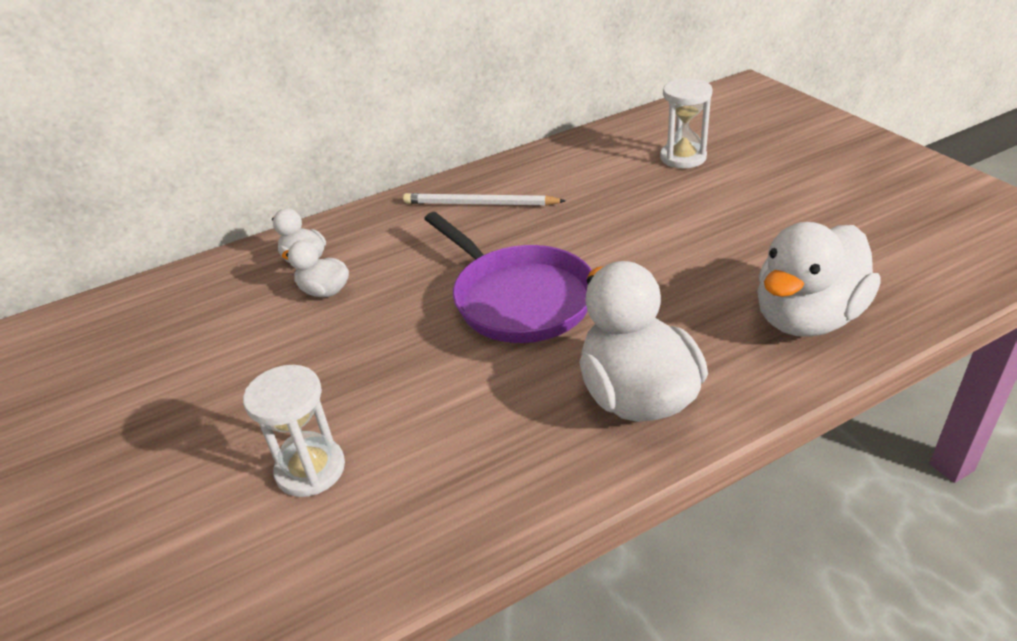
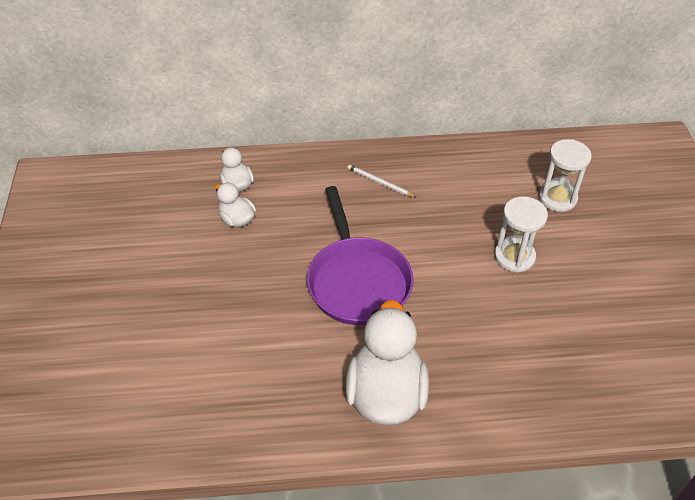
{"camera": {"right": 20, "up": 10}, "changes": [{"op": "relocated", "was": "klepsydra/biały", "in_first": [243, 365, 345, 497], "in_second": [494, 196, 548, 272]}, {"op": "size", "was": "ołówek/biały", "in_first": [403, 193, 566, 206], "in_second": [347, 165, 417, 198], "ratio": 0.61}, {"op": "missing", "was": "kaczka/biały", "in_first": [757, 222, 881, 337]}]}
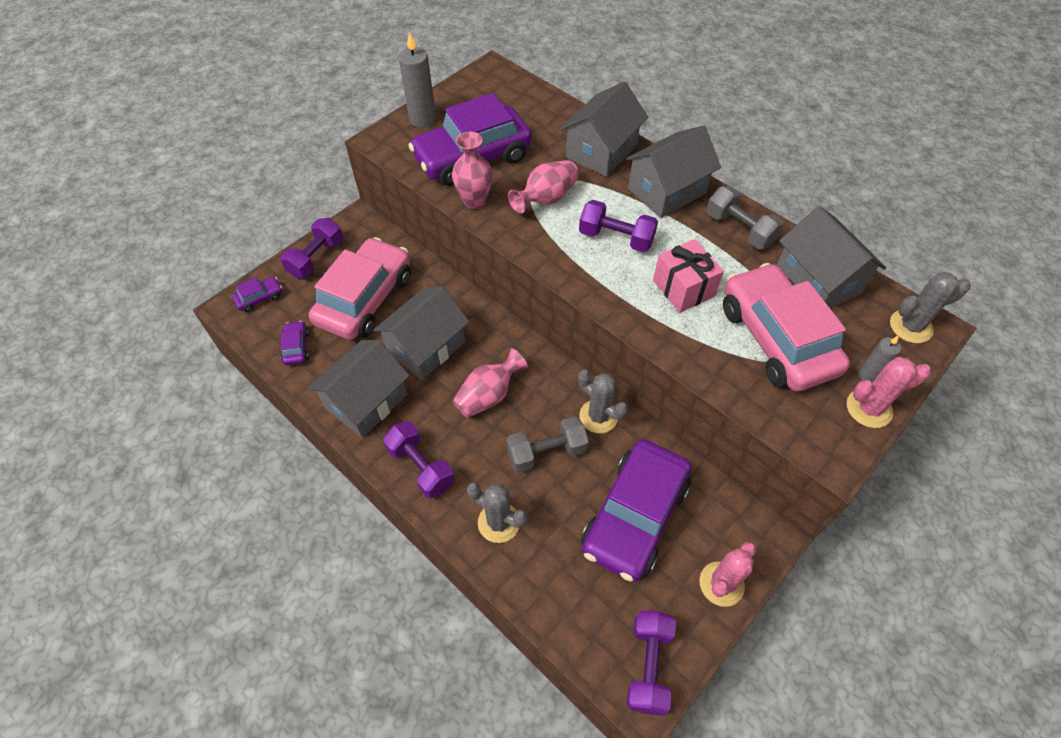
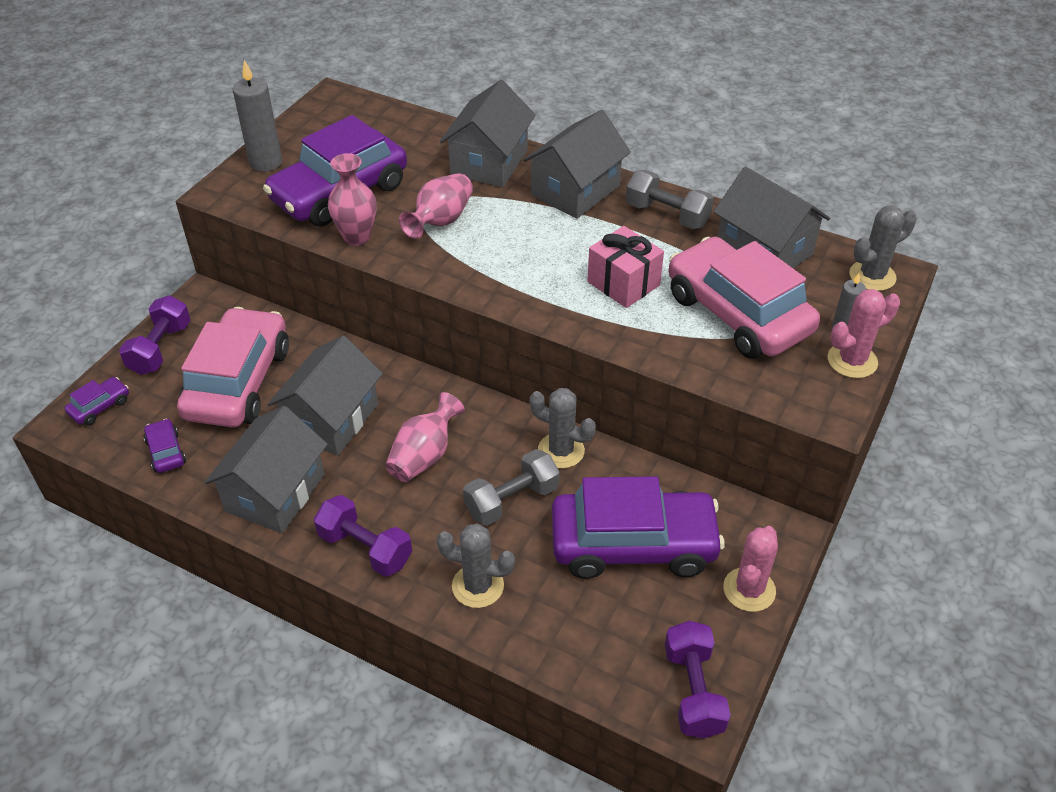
{"camera": {"right": -15, "up": -10}, "changes": [{"op": "missing", "was": "hantel/fioletowy", "in_first": [579, 200, 658, 252]}, {"op": "spun", "was": "samochód/fioletowy", "in_first": [581, 439, 692, 582], "in_second": [552, 476, 725, 579], "clockwise": -105}]}
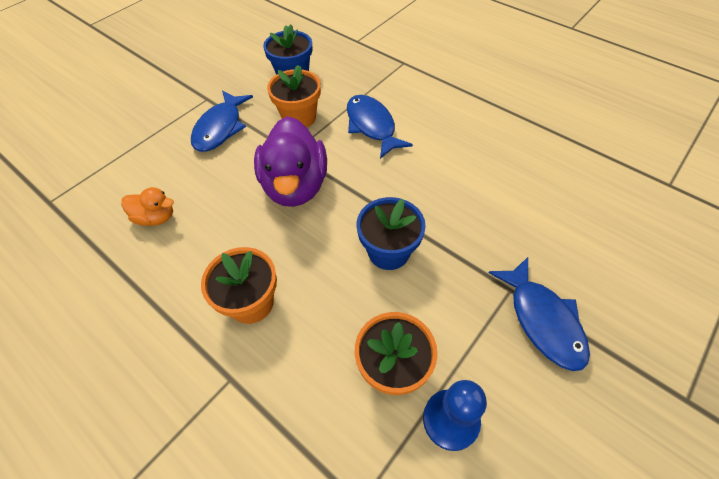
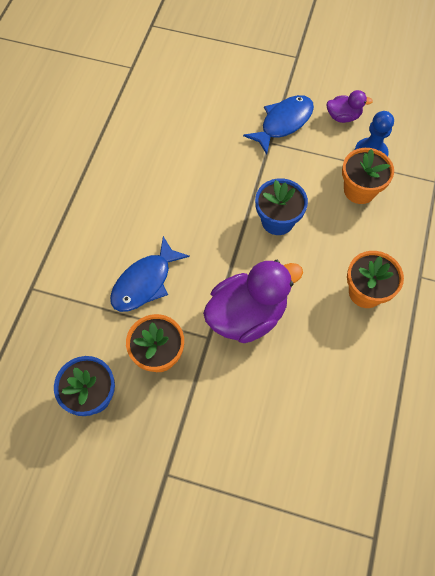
{"camera": {"right": -115, "up": 10}, "changes": [{"op": "missing", "was": "kaczka/pomarańczowy", "in_first": [121, 187, 174, 226]}, {"op": "missing", "was": "ryba/niebieski", "in_first": [191, 90, 253, 152]}, {"op": "appeared", "now": "kaczka/fioletowy", "in_second": [327, 90, 373, 123]}]}
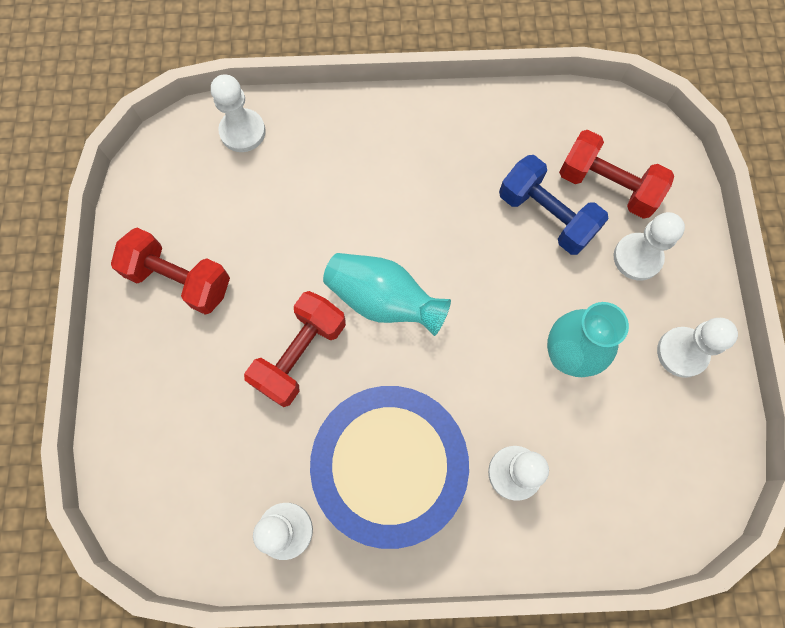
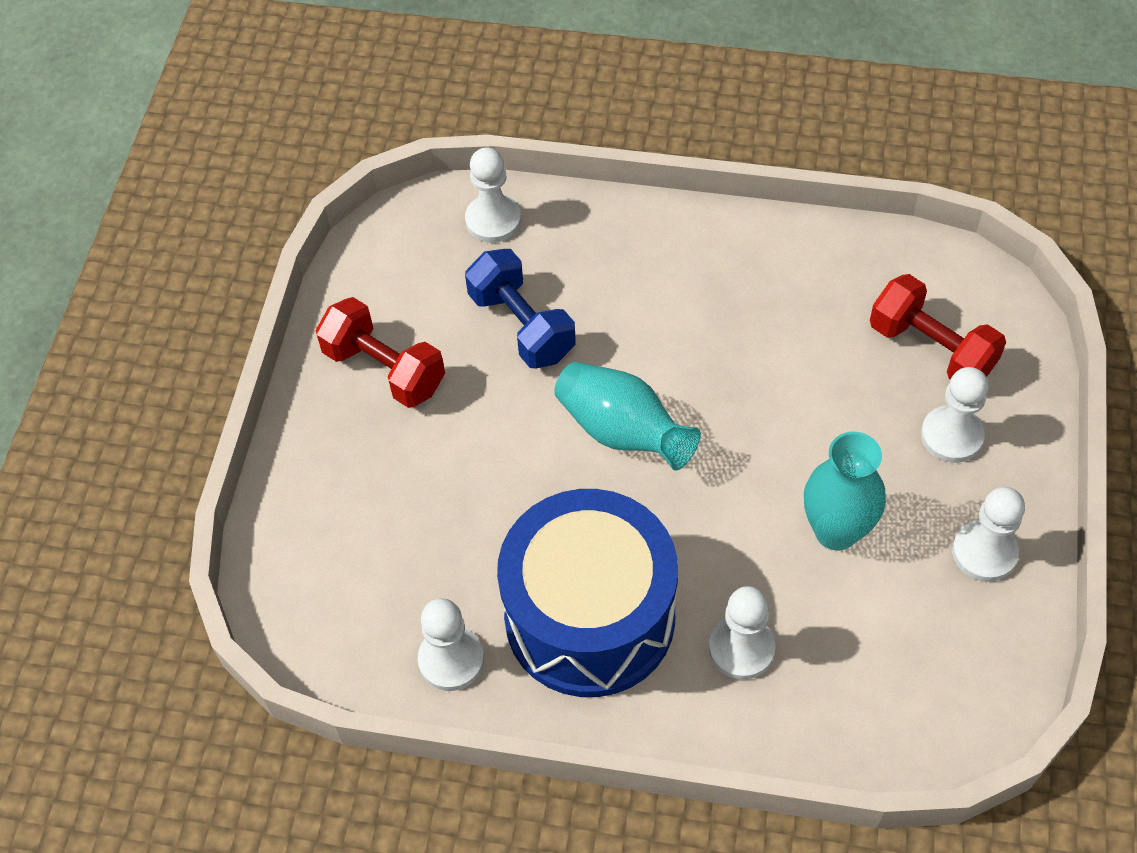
{"camera": {"right": 15, "up": -15}, "changes": [{"op": "missing", "was": "hantel/czerwony", "in_first": [244, 291, 346, 407]}, {"op": "relocated", "was": "hantel/niebieski", "in_first": [499, 155, 609, 255], "in_second": [465, 249, 576, 368]}]}
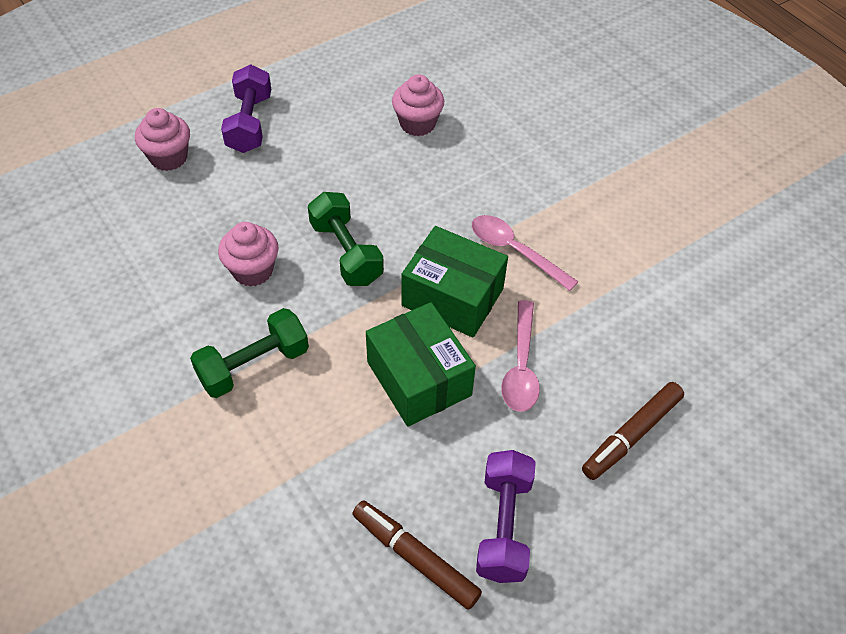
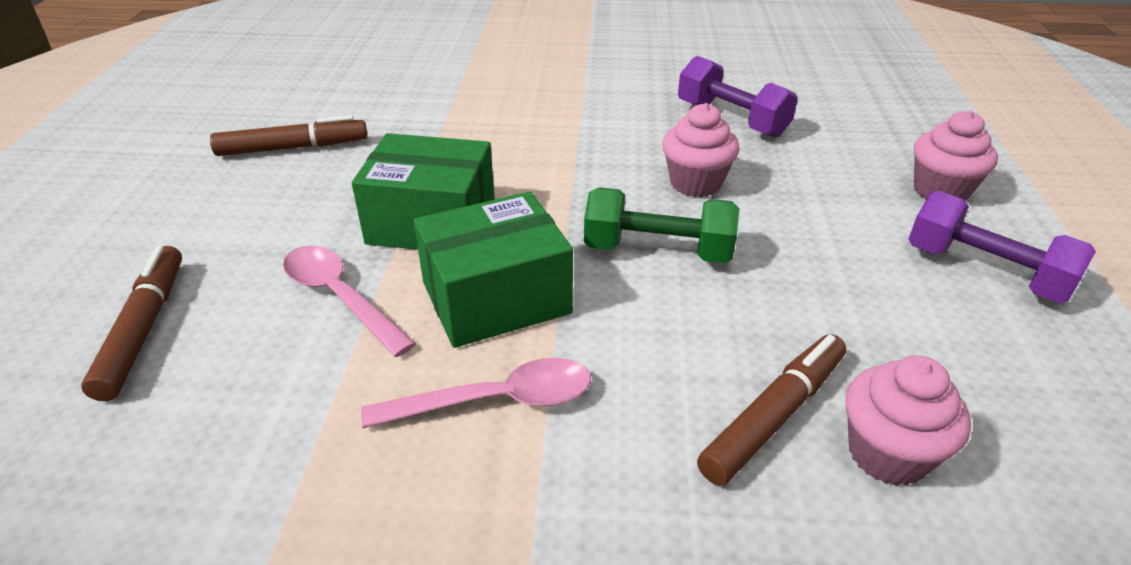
{"camera": {"right": 130, "up": -15}, "changes": [{"op": "missing", "was": "hantel/zielony", "in_first": [190, 308, 309, 398]}, {"op": "relocated", "was": "hantel/fioletowy", "in_first": [476, 450, 536, 583], "in_second": [678, 56, 798, 138]}, {"op": "appeared", "now": "flamaster/brązowy", "in_second": [697, 334, 846, 486]}]}
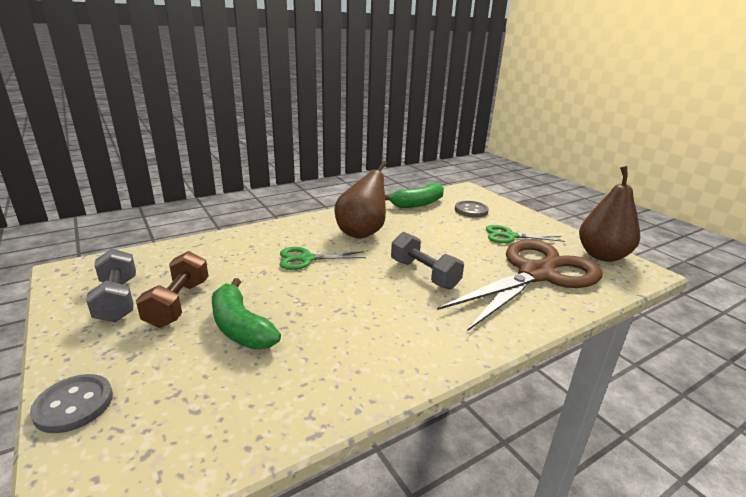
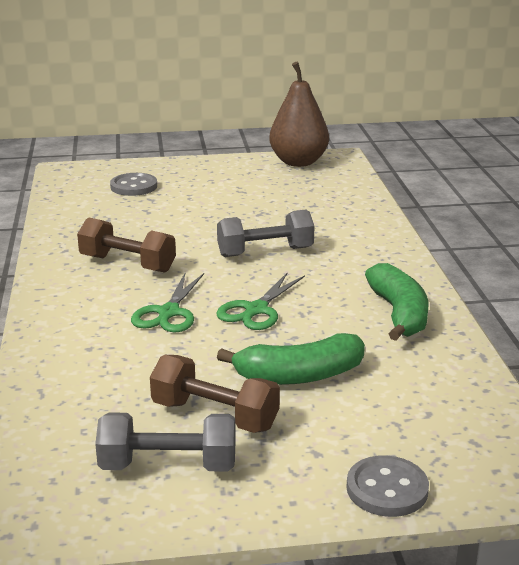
{"camera": {"right": -65, "up": 0}, "changes": [{"op": "exchanged", "was": "gruszka/brązowy", "now": "hantel/brązowy", "in_first": [334, 161, 387, 239], "in_second": [77, 217, 176, 273]}, {"op": "relocated", "was": "banan/zielony", "in_first": [385, 183, 444, 208], "in_second": [365, 263, 429, 341]}, {"op": "missing", "was": "nożyczki/brązowy", "in_first": [437, 239, 603, 331]}, {"op": "relocated", "was": "nożyczki/zielony", "in_first": [486, 225, 565, 243], "in_second": [216, 272, 305, 330]}]}
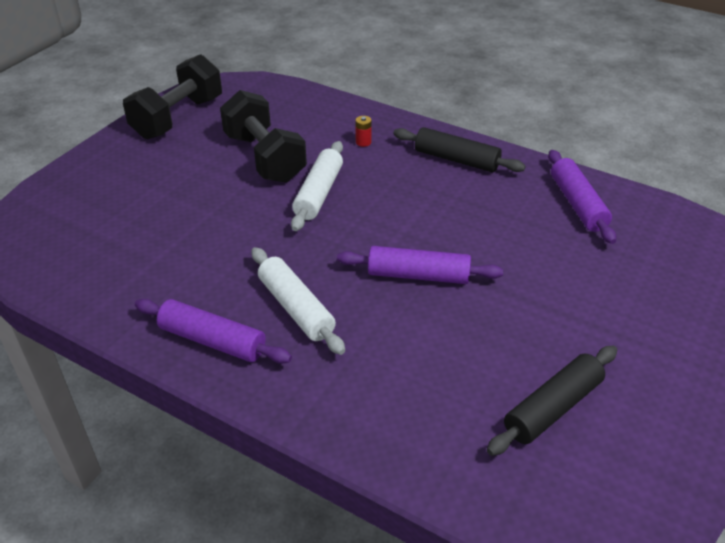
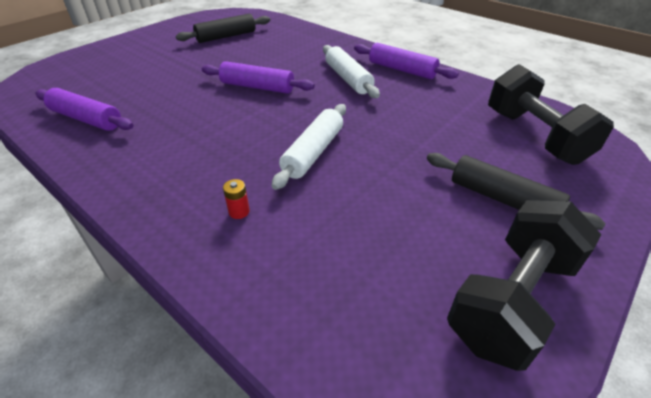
{"camera": {"right": -170, "up": 0}, "changes": [{"op": "relocated", "was": "hantel/czarny", "in_first": [220, 90, 307, 183], "in_second": [488, 64, 614, 165]}, {"op": "relocated", "was": "wałek do ciasta/czarny", "in_first": [393, 127, 526, 172], "in_second": [427, 153, 606, 230]}, {"op": "spun", "was": "wałek do ciasta/fioletowy", "in_first": [548, 150, 616, 244], "in_second": [35, 88, 133, 131], "clockwise": -60}]}
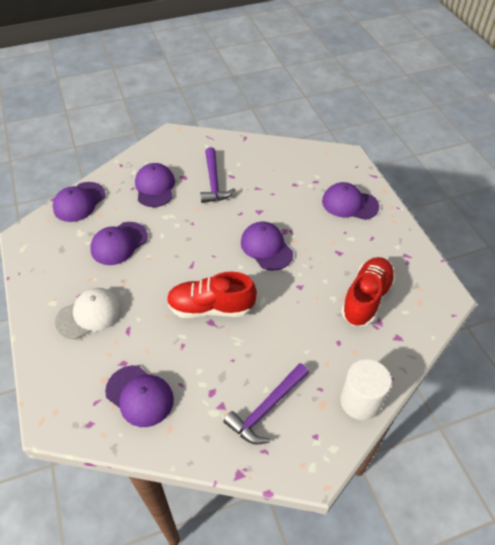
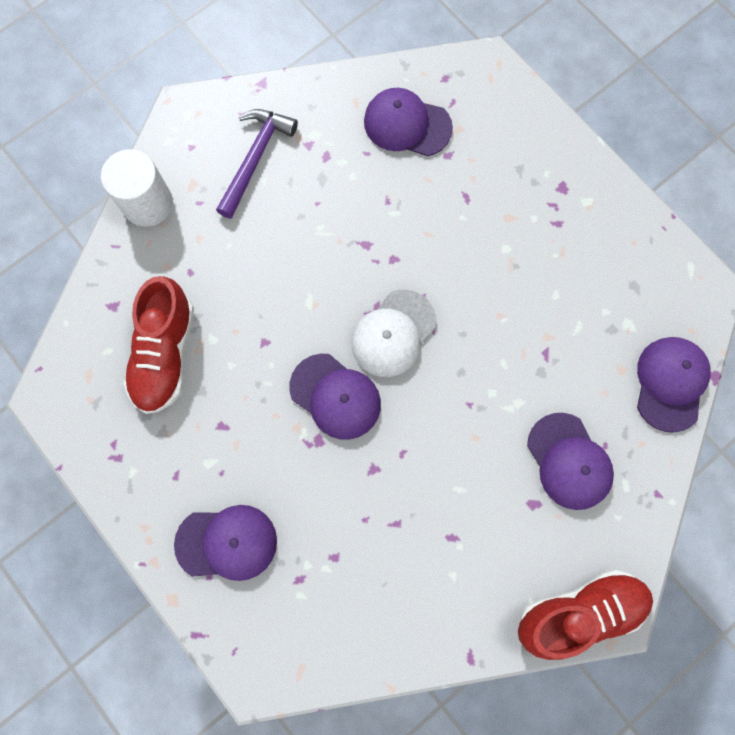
{"camera": {"right": 160, "up": 25}, "changes": [{"op": "relocated", "was": "czapka/biały", "in_first": [55, 288, 122, 339], "in_second": [351, 290, 437, 377]}, {"op": "missing", "was": "czapka/fioletowy", "in_first": [90, 222, 148, 265]}, {"op": "relocated", "was": "but/czerwony", "in_first": [167, 272, 257, 318], "in_second": [518, 570, 653, 660]}, {"op": "missing", "was": "młotek/fioletowy", "in_first": [200, 147, 235, 203]}]}
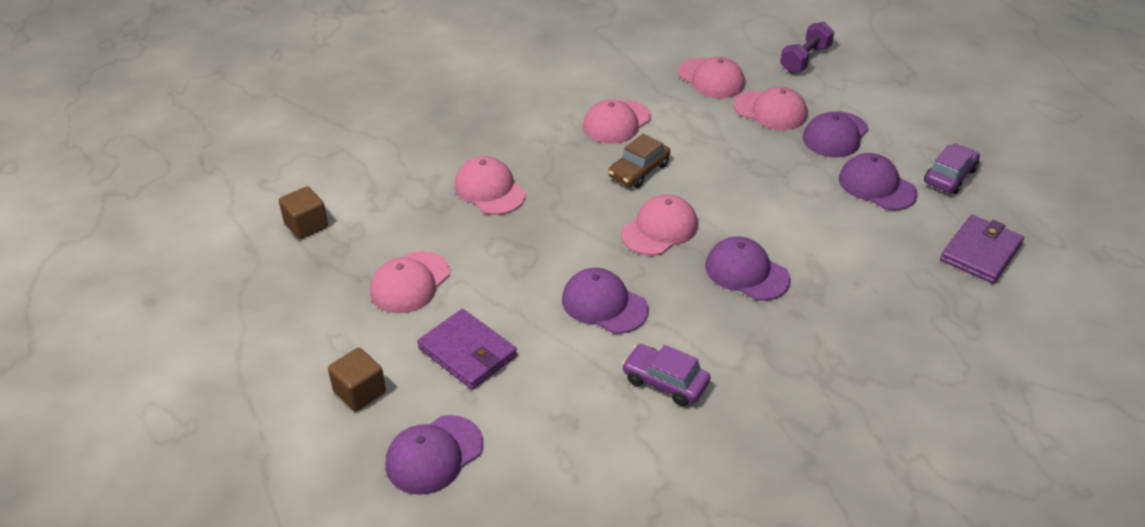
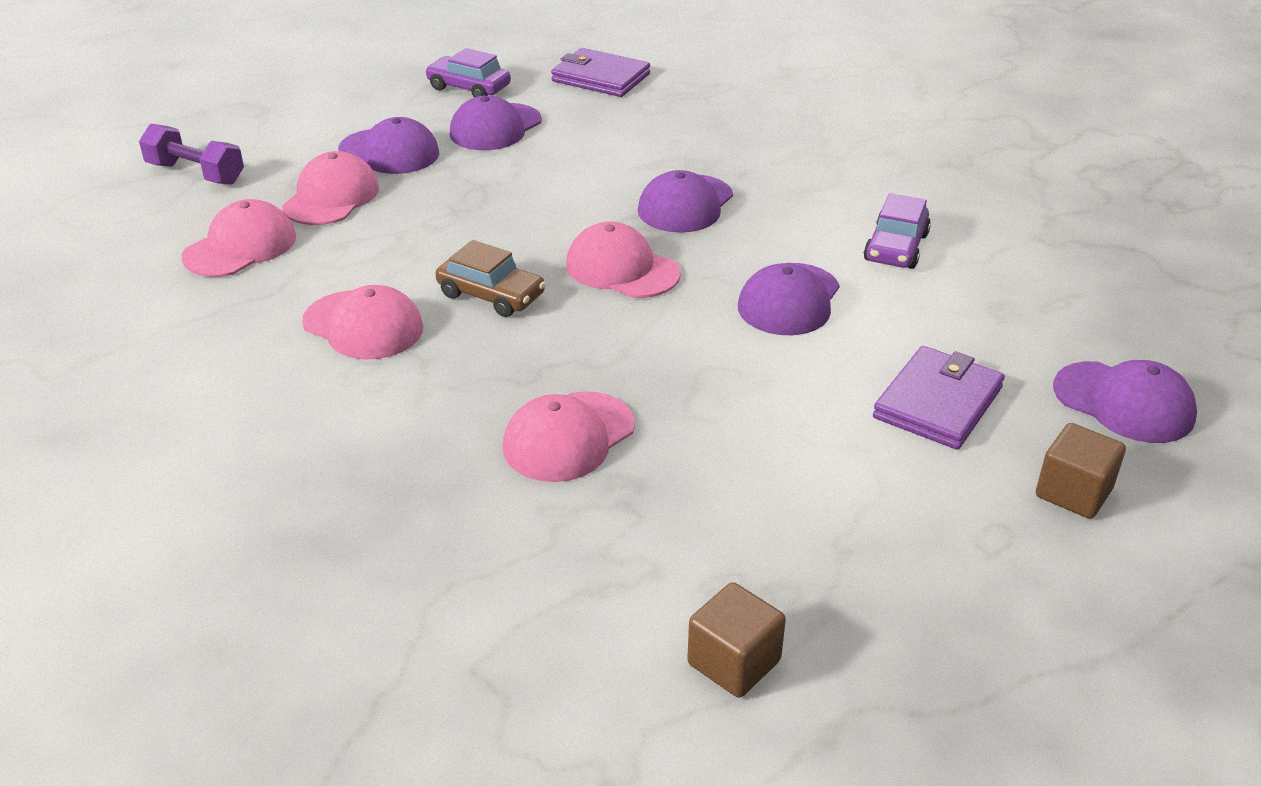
{"camera": {"right": -100, "up": -5}, "changes": [{"op": "missing", "was": "czapka/różowy", "in_first": [370, 251, 450, 313]}]}
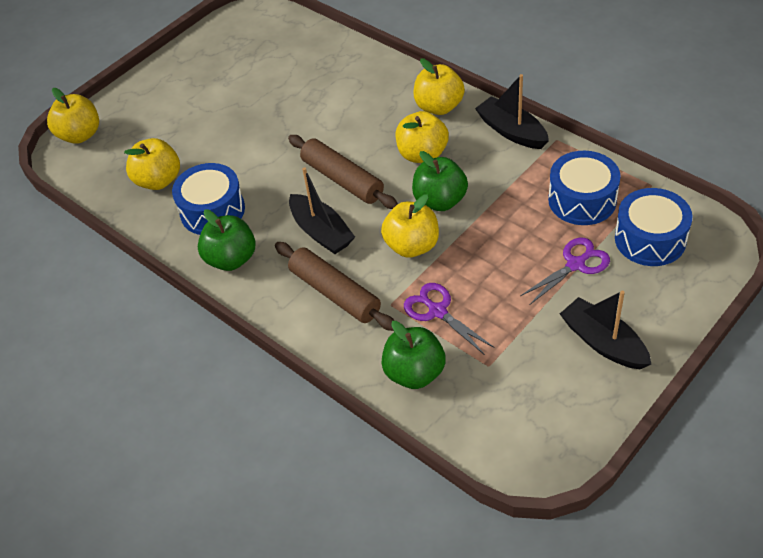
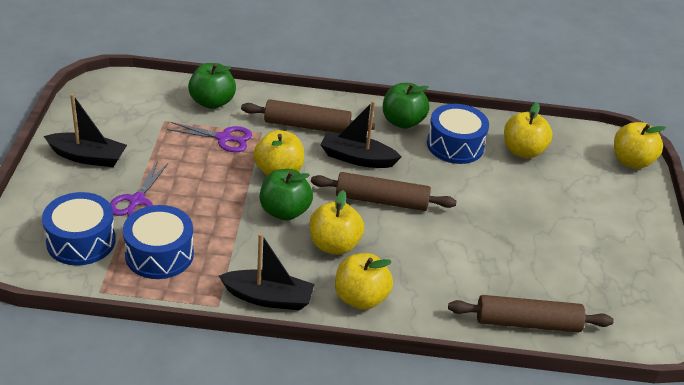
{"camera": {"right": 135, "up": -10}, "changes": [{"op": "appeared", "now": "wałek do ciasta/brązowy", "in_second": [448, 295, 614, 332]}]}
